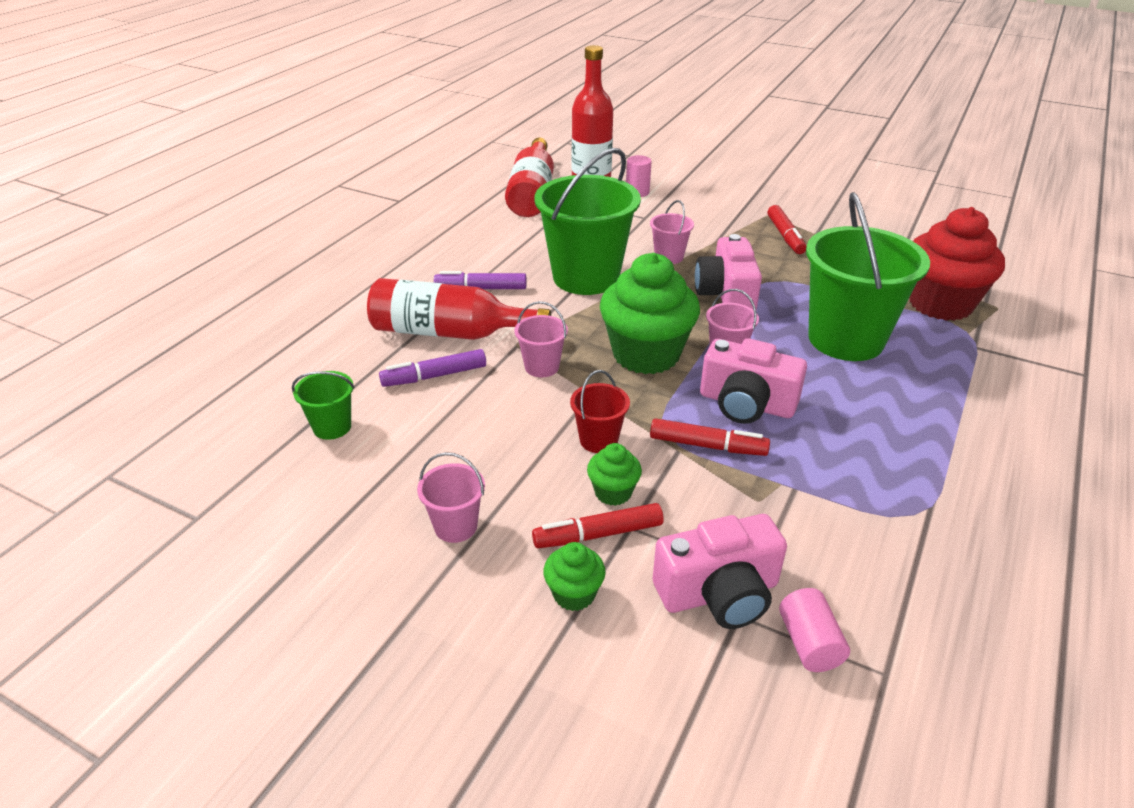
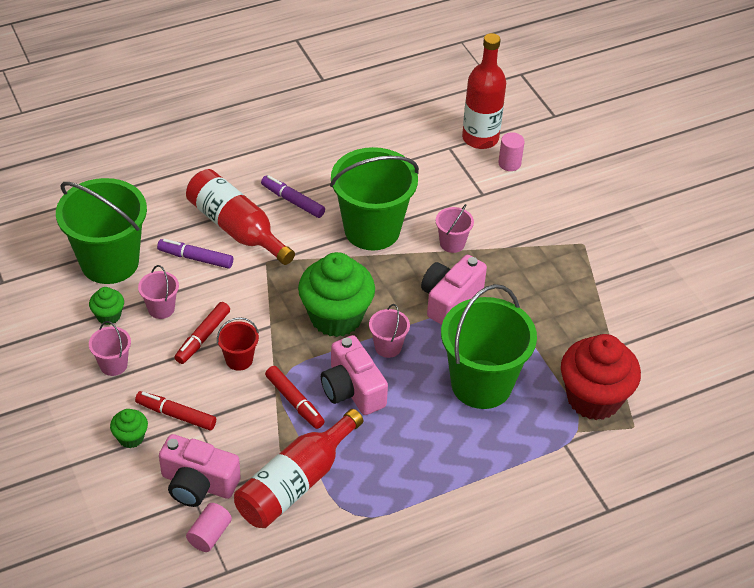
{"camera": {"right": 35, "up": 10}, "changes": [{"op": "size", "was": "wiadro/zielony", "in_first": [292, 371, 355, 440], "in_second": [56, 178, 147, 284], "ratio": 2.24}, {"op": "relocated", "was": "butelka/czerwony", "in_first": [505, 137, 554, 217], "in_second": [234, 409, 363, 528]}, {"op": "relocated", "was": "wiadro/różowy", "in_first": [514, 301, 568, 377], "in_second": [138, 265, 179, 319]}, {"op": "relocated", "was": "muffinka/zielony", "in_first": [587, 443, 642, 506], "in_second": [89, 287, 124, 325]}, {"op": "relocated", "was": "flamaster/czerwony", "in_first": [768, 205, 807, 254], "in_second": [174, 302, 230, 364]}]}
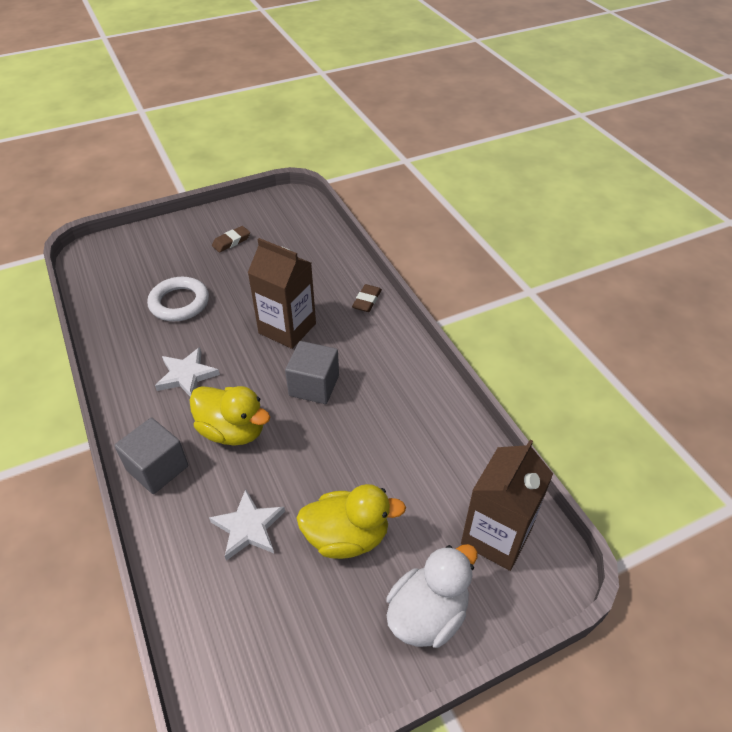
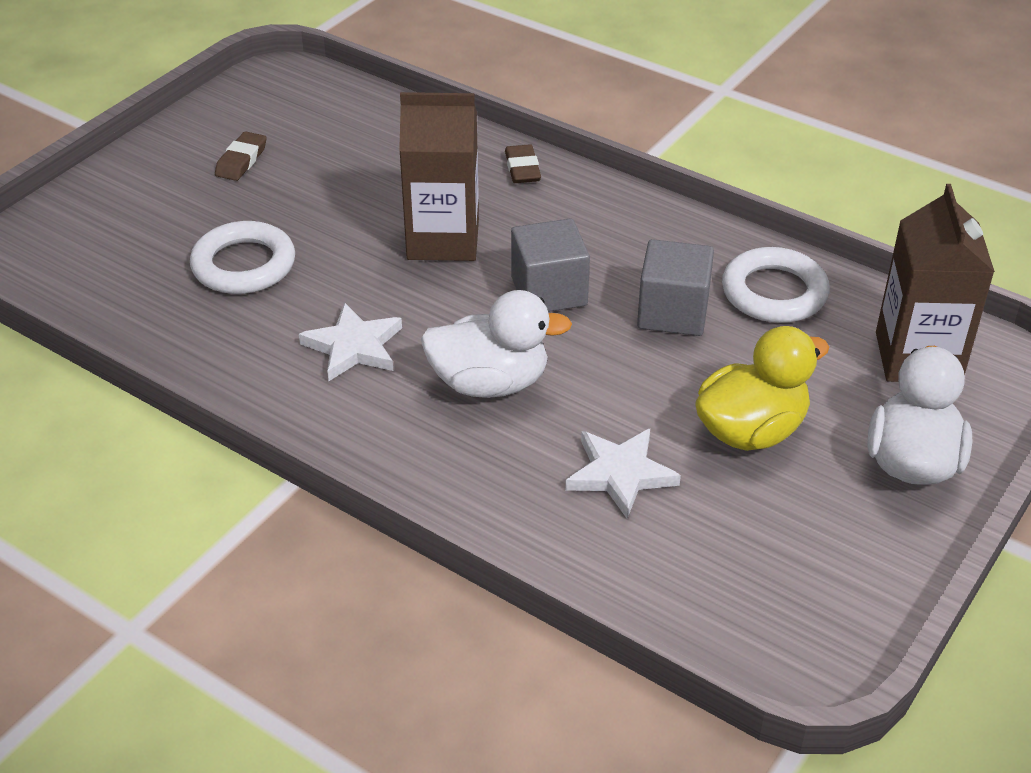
{"camera": {"right": -30, "up": -5}, "changes": [{"op": "relocated", "was": "sześcian/szary", "in_first": [114, 418, 188, 494], "in_second": [637, 239, 714, 336]}, {"op": "colour", "was": "kaczka/żółty", "now": "kaczka/biały", "in_first": [189, 386, 270, 445], "in_second": [421, 290, 572, 398]}, {"op": "appeared", "now": "pierścień/biały", "in_second": [722, 247, 830, 323]}]}
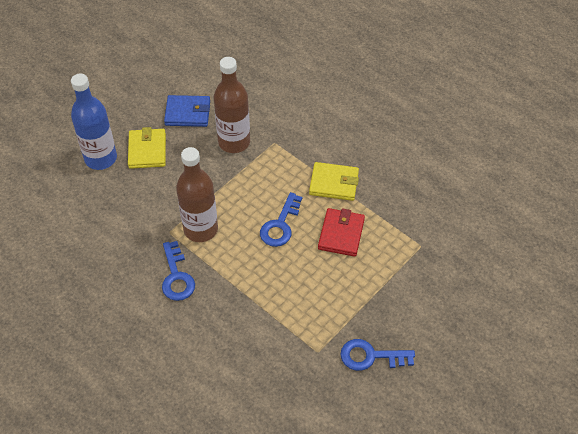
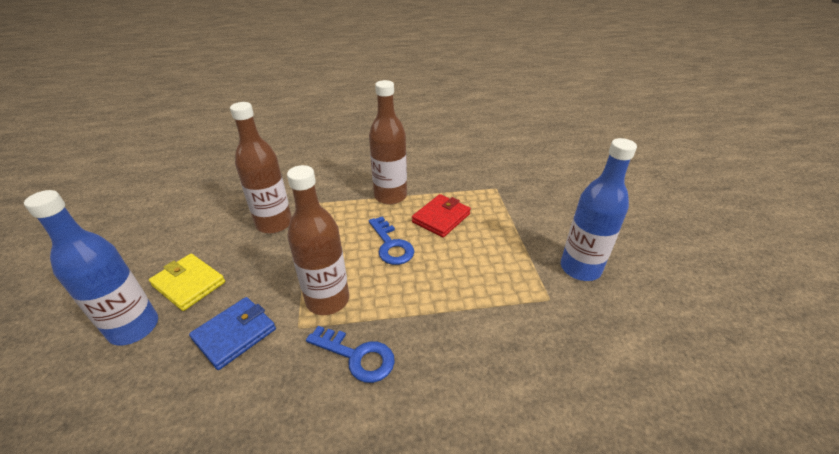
{"camera": {"right": -50, "up": -15}, "changes": [{"op": "relocated", "was": "portfel/niebieski", "in_first": [164, 95, 210, 127], "in_second": [189, 297, 276, 370]}, {"op": "exchanged", "was": "portfel/żółty", "now": "butelka/brązowy", "in_first": [309, 162, 359, 201], "in_second": [369, 80, 407, 205]}, {"op": "spun", "was": "portfel/czerwony", "in_first": [318, 208, 365, 257], "in_second": [412, 194, 471, 238], "clockwise": 75}, {"op": "exchanged", "was": "klucz/niebieski", "now": "butelka/niebieski", "in_first": [340, 339, 415, 371], "in_second": [561, 138, 637, 281]}]}
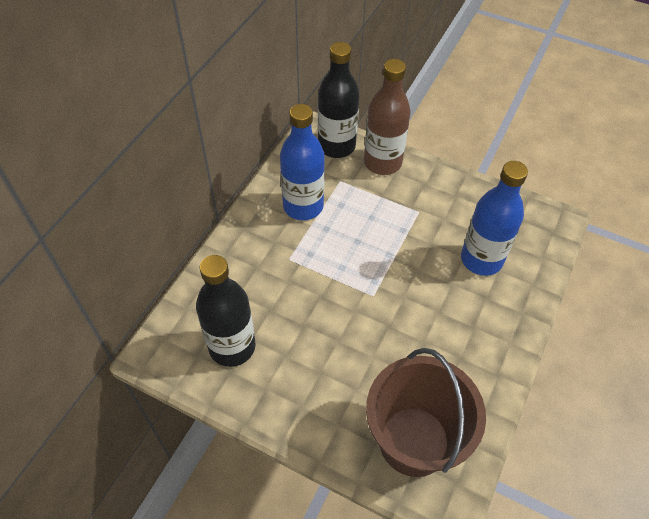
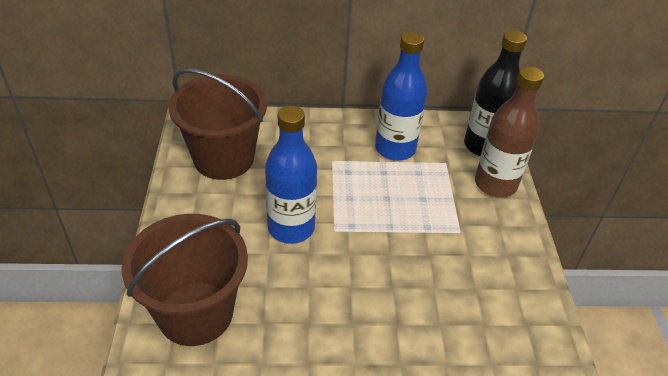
{"camera": {"right": 60, "up": -10}, "changes": [{"op": "exchanged", "was": "butelka/czarny", "now": "wiadro/brązowy", "in_first": [196, 255, 256, 367], "in_second": [168, 69, 267, 180]}, {"op": "relocated", "was": "butelka/niebieski", "in_first": [461, 161, 528, 276], "in_second": [265, 105, 317, 244]}]}
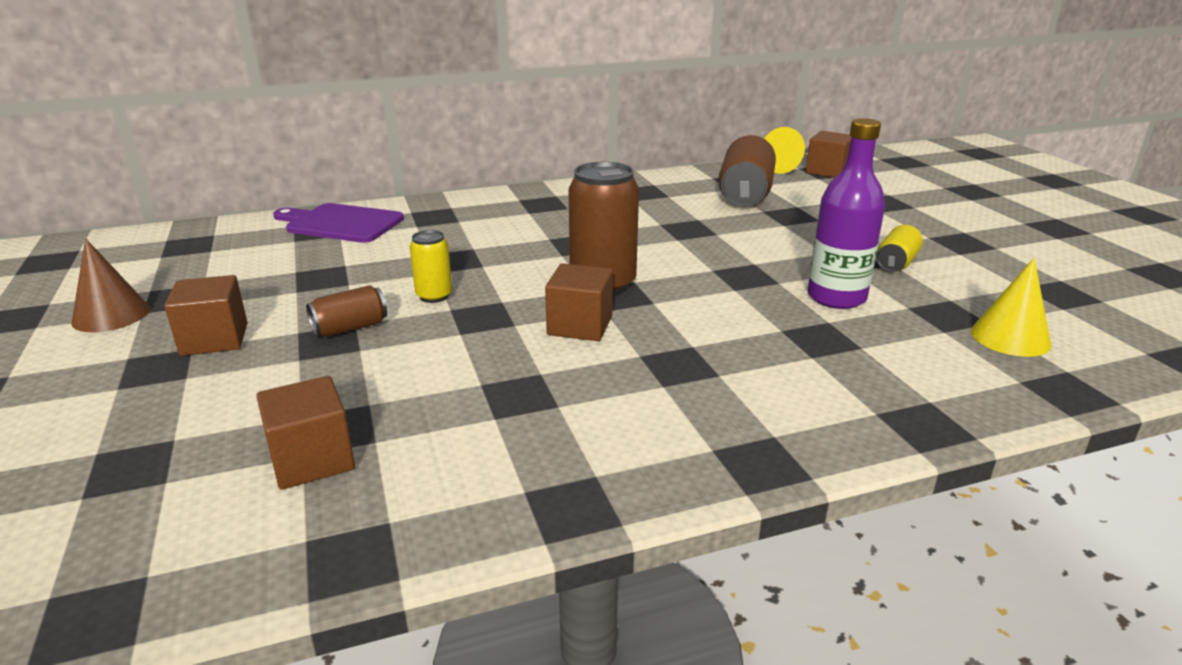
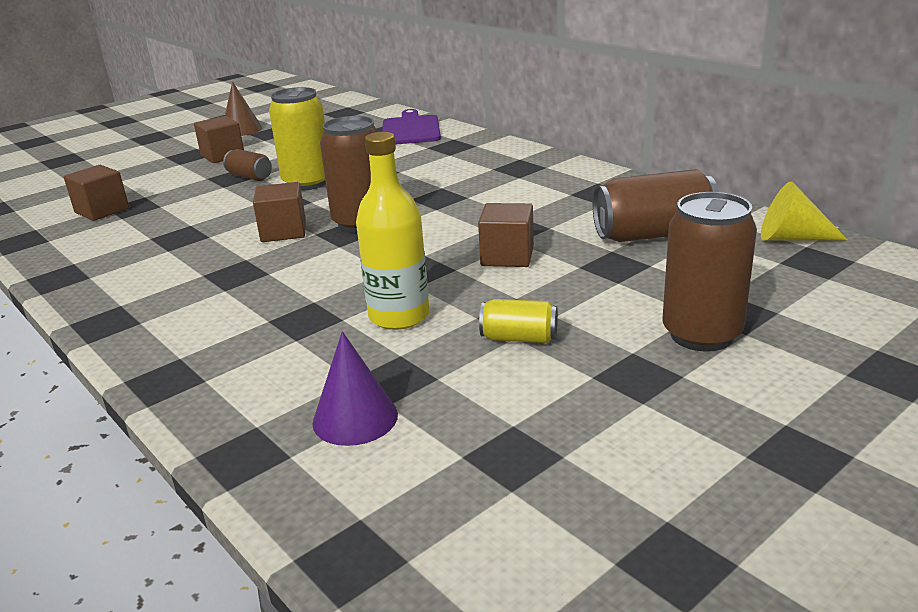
{"camera": {"right": 70, "up": 0}, "changes": [{"op": "size", "was": "puszka/żółty", "in_first": [410, 230, 452, 303], "in_second": [269, 87, 326, 191], "ratio": 1.87}, {"op": "relocated", "was": "sześcian/brązowy", "in_first": [806, 131, 851, 178], "in_second": [478, 203, 534, 267]}, {"op": "colour", "was": "butelka/fioletowy", "now": "butelka/żółty", "in_first": [808, 118, 885, 309], "in_second": [356, 132, 429, 330]}, {"op": "colour", "was": "stożek/żółty", "now": "stożek/fioletowy", "in_first": [971, 258, 1051, 357], "in_second": [313, 331, 398, 446]}, {"op": "appeared", "now": "puszka/brązowy", "in_second": [663, 192, 757, 352]}]}
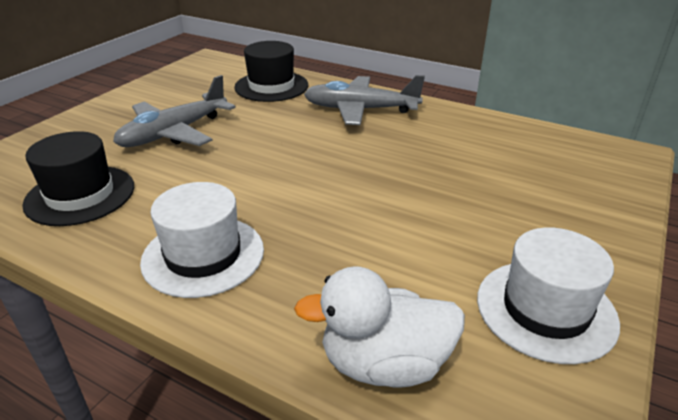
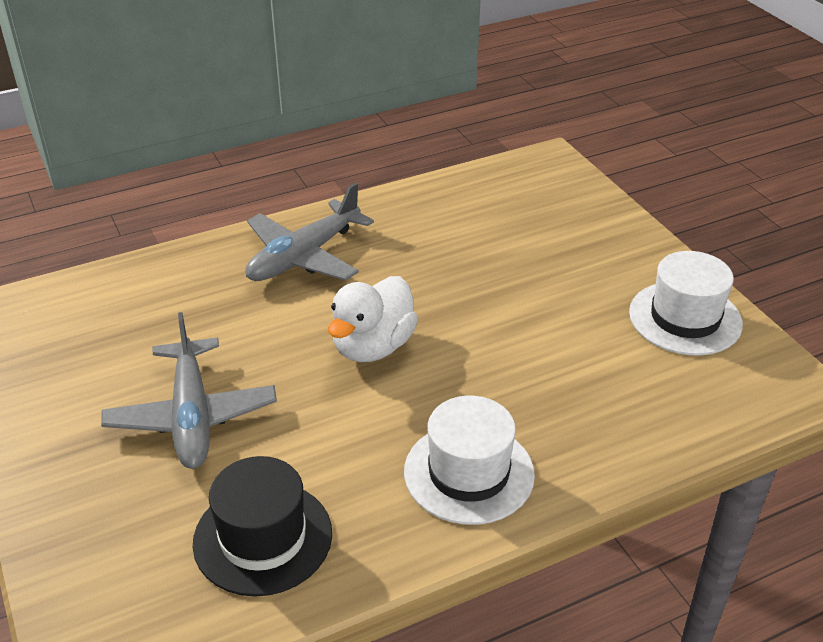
{"camera": {"right": -55, "up": 5}, "changes": [{"op": "missing", "was": "kapelusz/czarny", "in_first": [234, 41, 308, 102]}, {"op": "relocated", "was": "kaczka/biały", "in_first": [294, 266, 465, 387], "in_second": [328, 276, 418, 362]}]}
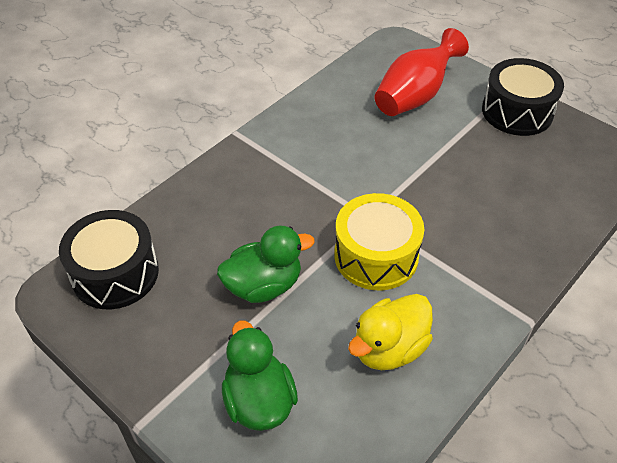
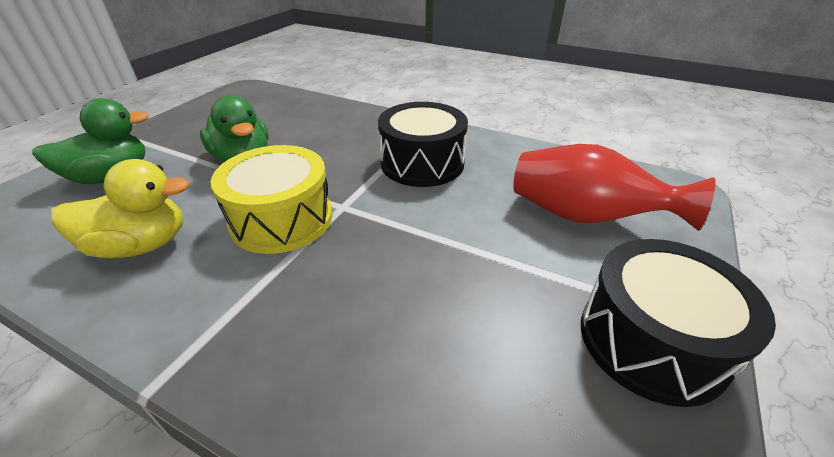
{"camera": {"right": 75, "up": -10}, "changes": [{"op": "relocated", "was": "bęben/czarny", "in_first": [59, 210, 159, 309], "in_second": [378, 102, 468, 187]}, {"op": "spun", "was": "kaczka/żółty", "in_first": [348, 294, 433, 370], "in_second": [51, 159, 189, 258], "clockwise": 135}]}
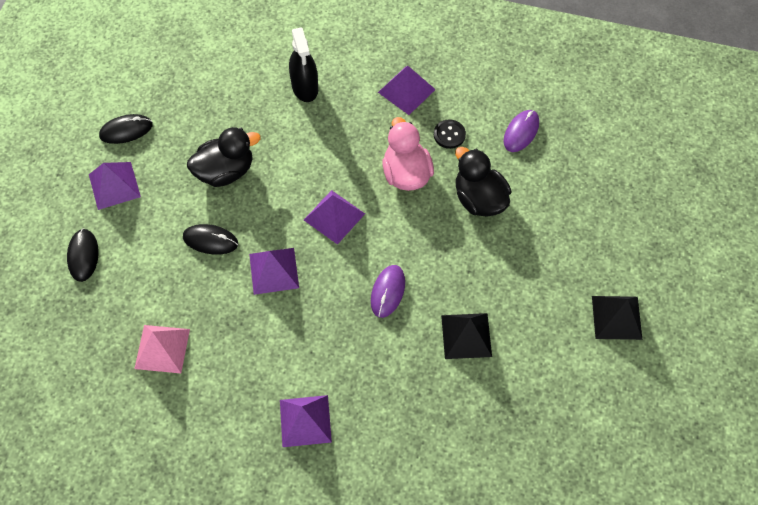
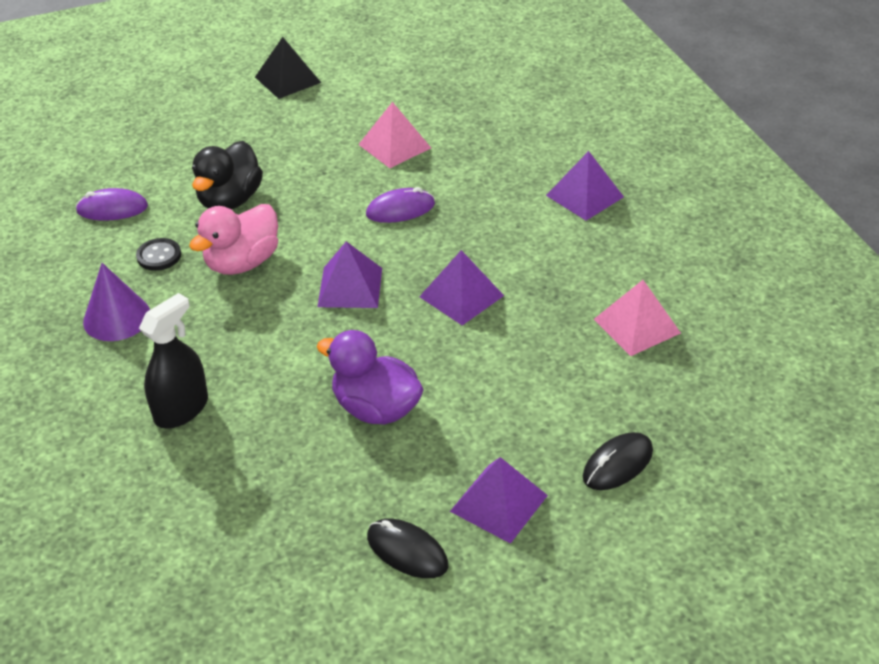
{"camera": {"right": -125, "up": -20}, "changes": [{"op": "missing", "was": "myszka/czarny", "in_first": [183, 224, 238, 254]}, {"op": "colour", "was": "kaczka/czarny", "now": "kaczka/fioletowy", "in_first": [187, 127, 261, 187], "in_second": [317, 330, 424, 425]}, {"op": "exchanged", "was": "piramida/fioletowy", "now": "stożek/fioletowy", "in_first": [378, 66, 436, 115], "in_second": [83, 263, 150, 341]}, {"op": "colour", "was": "piramida/czarny", "now": "piramida/różowy", "in_first": [441, 313, 492, 359], "in_second": [358, 102, 431, 168]}]}
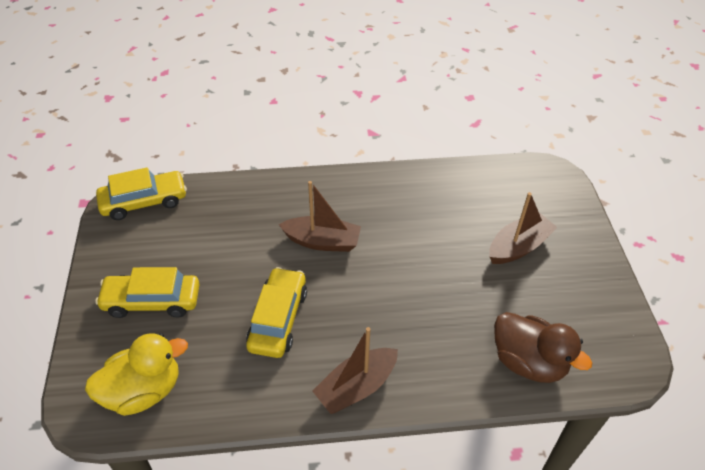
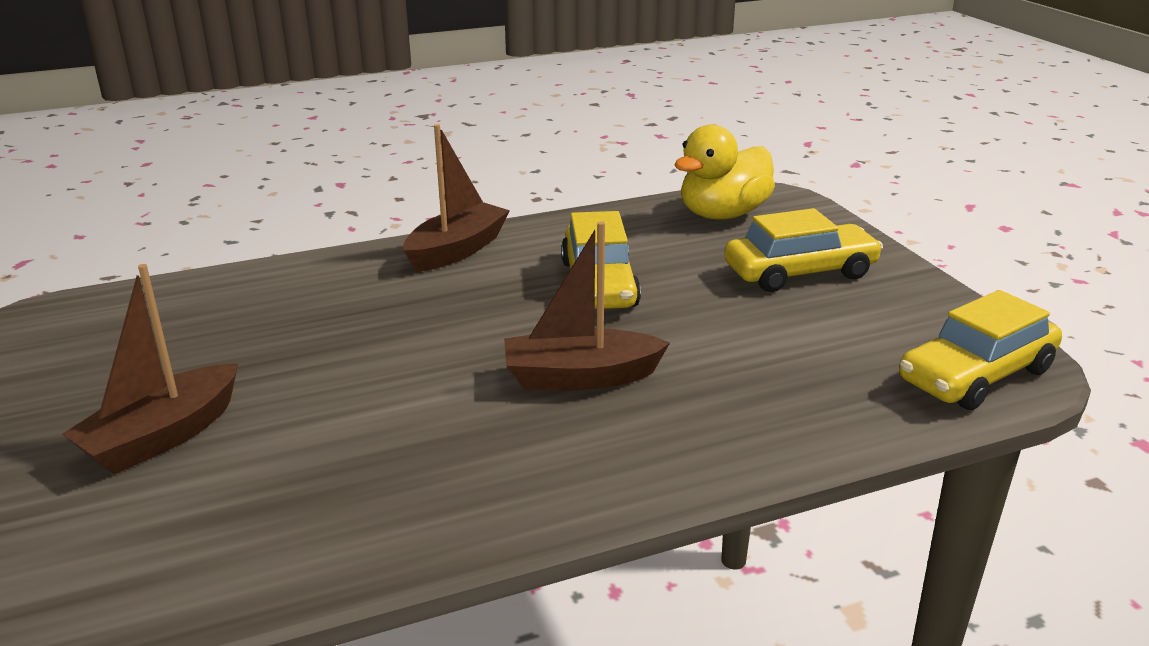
{"camera": {"right": 165, "up": -20}, "changes": [{"op": "missing", "was": "kaczka/brązowy", "in_first": [494, 312, 592, 383]}]}
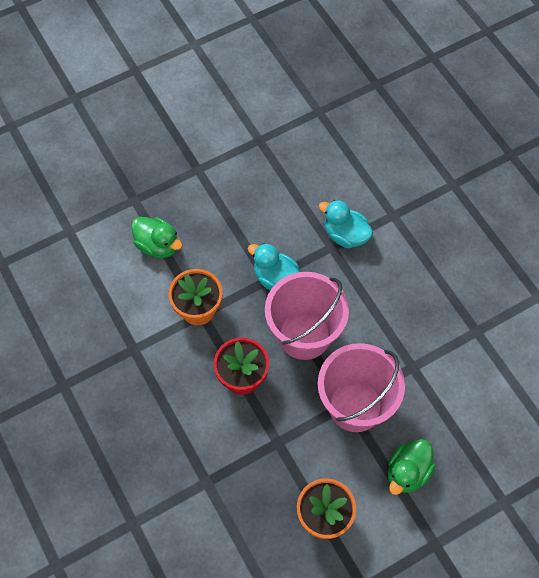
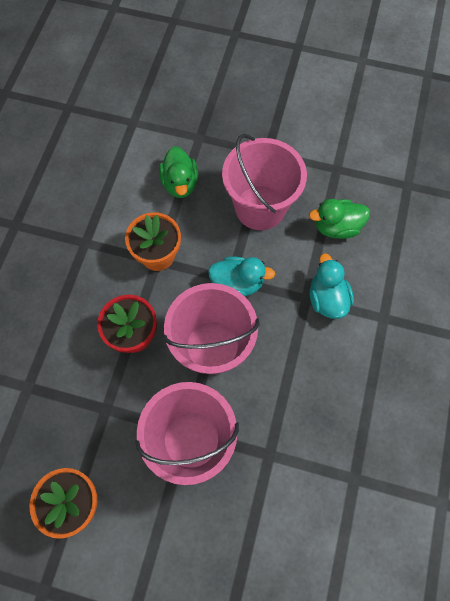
{"camera": {"right": 45, "up": 5}, "changes": [{"op": "spun", "was": "kaczka/turkusowy", "in_first": [248, 243, 299, 290], "in_second": [208, 256, 275, 296], "clockwise": 105}, {"op": "relocated", "was": "kaczka/zielony", "in_first": [388, 439, 436, 495], "in_second": [309, 199, 370, 239]}, {"op": "appeared", "now": "wiadro/różowy", "in_second": [222, 134, 307, 230]}]}
